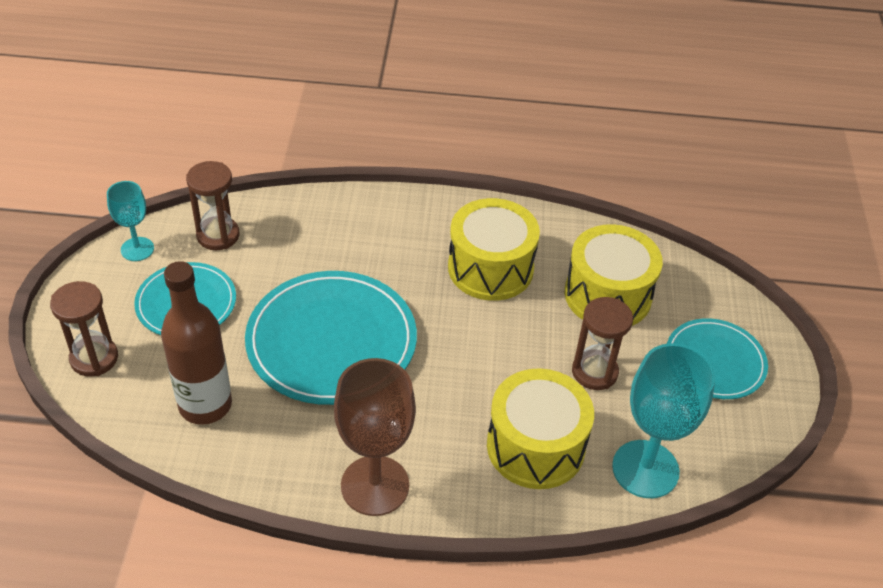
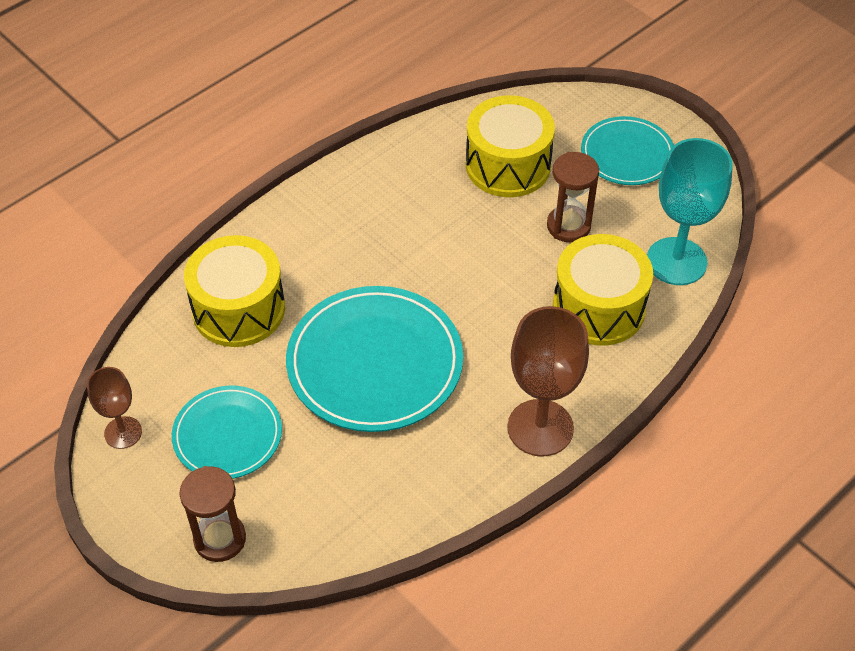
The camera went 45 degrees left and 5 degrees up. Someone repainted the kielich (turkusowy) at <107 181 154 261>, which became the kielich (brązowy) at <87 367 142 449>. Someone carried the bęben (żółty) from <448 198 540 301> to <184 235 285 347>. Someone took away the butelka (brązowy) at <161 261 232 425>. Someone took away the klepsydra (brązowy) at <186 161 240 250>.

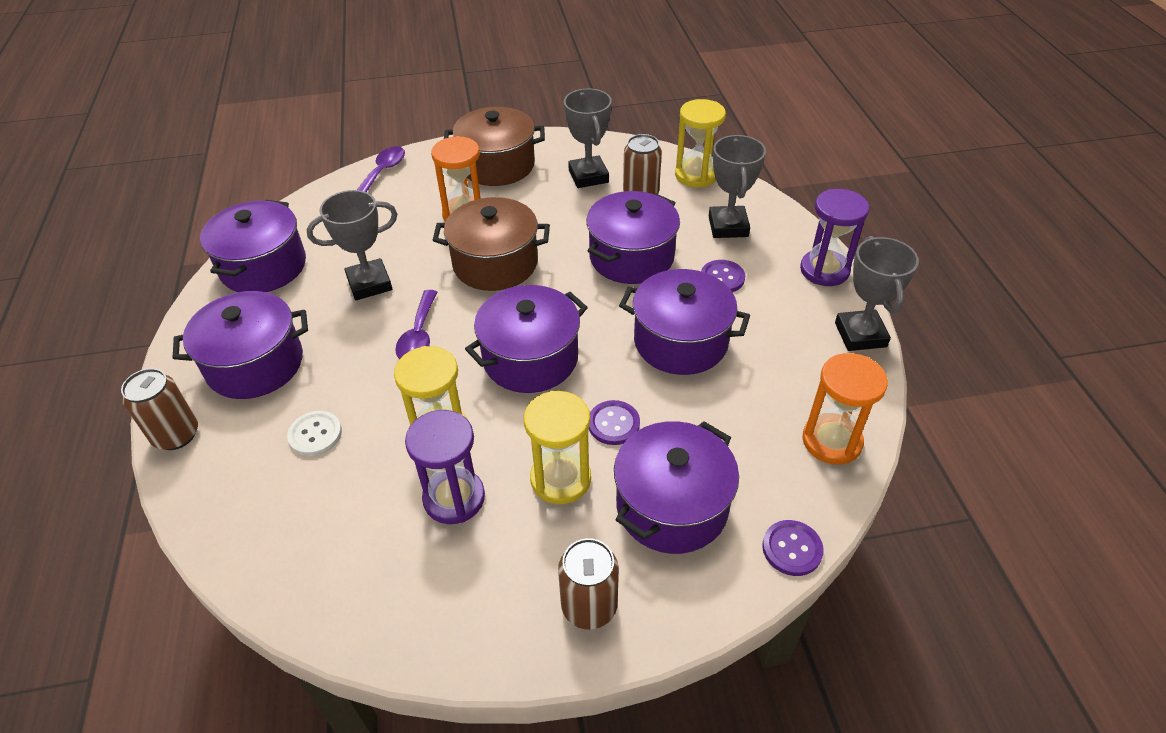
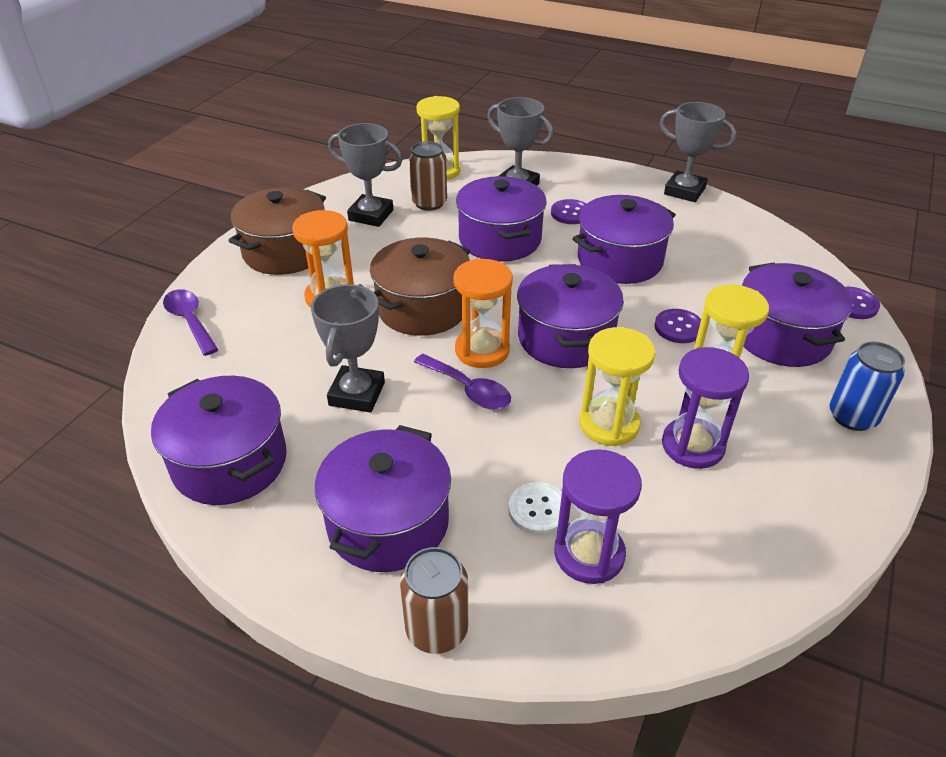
The camera went 55 degrees left and 5 degrees down. Someone carried the klepsydra (pomarańczowy) from <802 353 888 465> to <453 259 513 368>. Someone carried the klepsydra (fioletowy) from <800 189 869 286> to <554 449 642 584>. Someone repainted the puszka (brązowy) at <558 538 619 630>, which became the puszka (niebieski) at <829 342 905 431>.

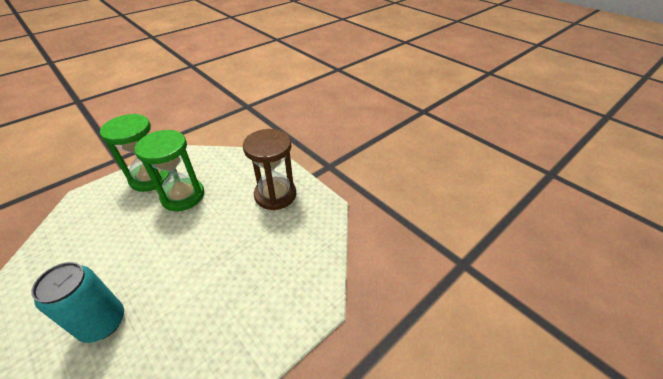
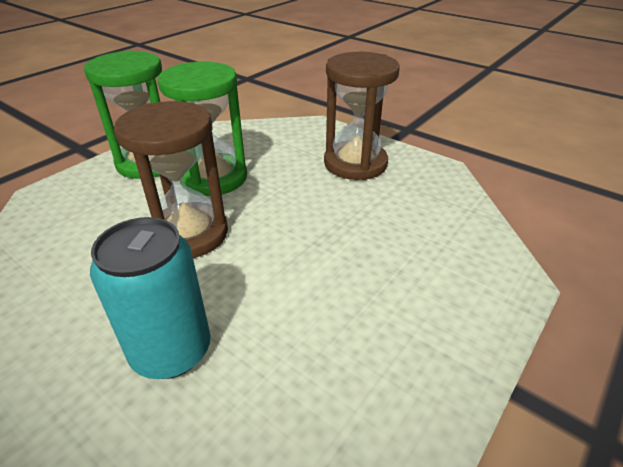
The camera went 10 degrees left and 5 degrees down. Someone put down the klepsydra (brązowy) at <114 101 228 258>.

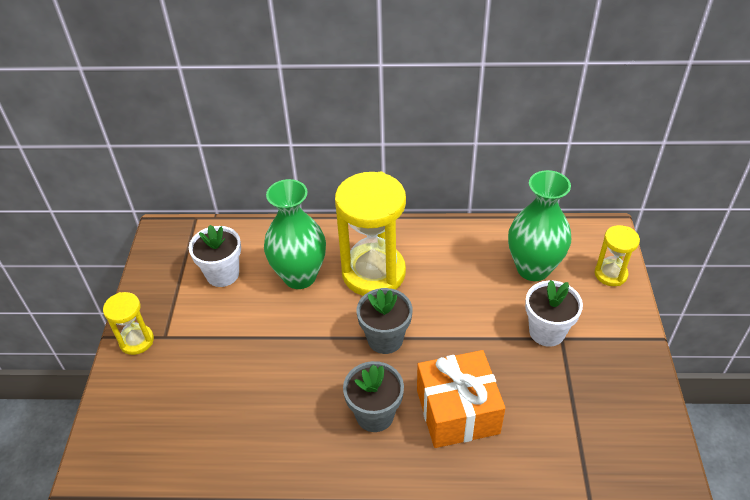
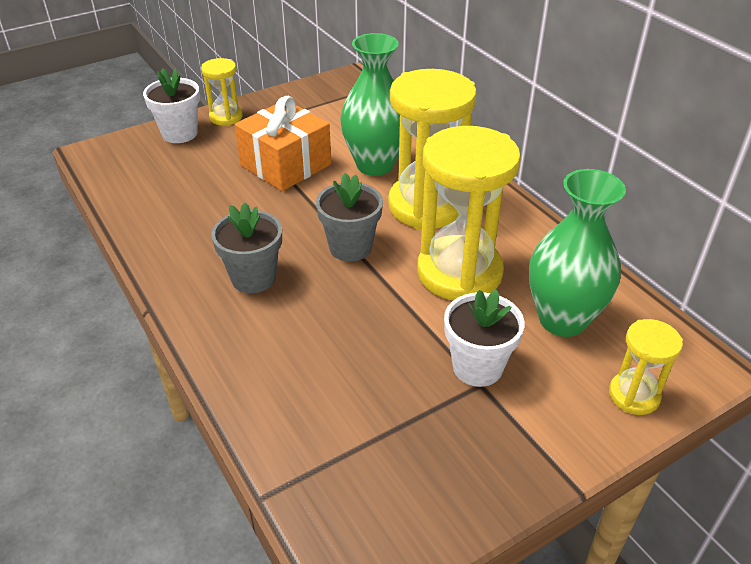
The camera went 55 degrees right and 5 degrees down. Someone carried the doniczka (biały) from <189 225 241 287> to <143 68 200 143>. Someone carried the prezent (pomarańczowy) from <417 350 505 448> to <235 96 331 191>. Someone put down the klepsydra (żółty) at <417 126 521 300>.

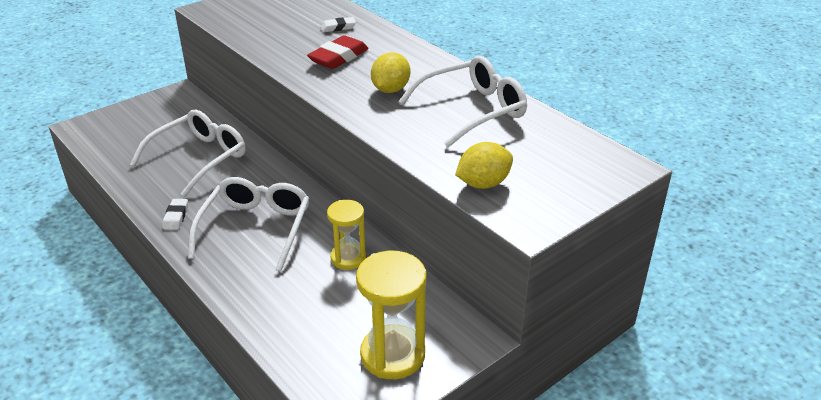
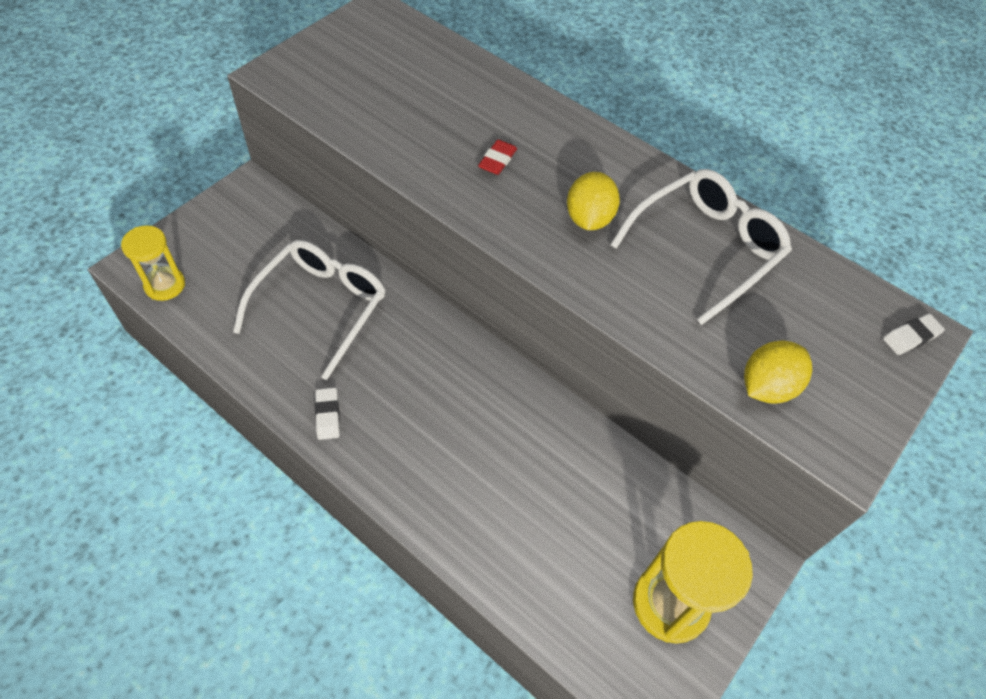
The camera went 15 degrees left and 20 degrees up. Someone carried the klepsydra (żółty) from <327 200 366 270> to <121 225 185 301>. Someone scaled the gumka do mazania (czerwony) at <307 35 369 69> by 0.57. Someone carried the gumka do mazania (biały) from <320 17 356 32> to <883 314 945 355>. Someone took away the okulary (biały) at <188 177 310 272>.

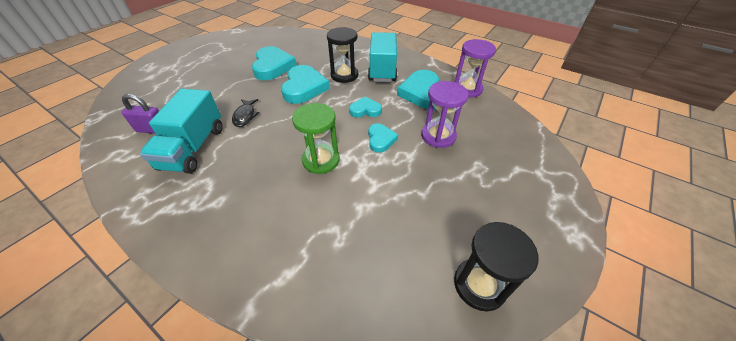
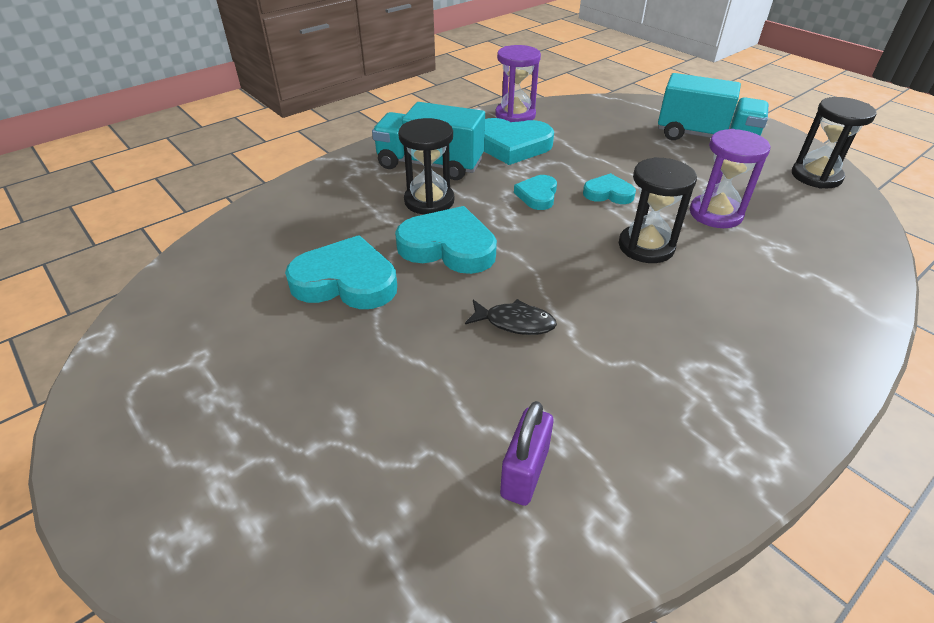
The camera went 75 degrees left and 5 degrees down. Someone repainted the klepsydra (zielony) at <292 103 340 174>, which became the klepsydra (czarny) at <619 157 697 263>. Someone carried the ciężarówka (turkusowy) from <140 89 222 174> to <658 73 769 140>. Someone carried the klepsydra (fioletowy) from <421 81 469 148> to <690 129 770 228>.

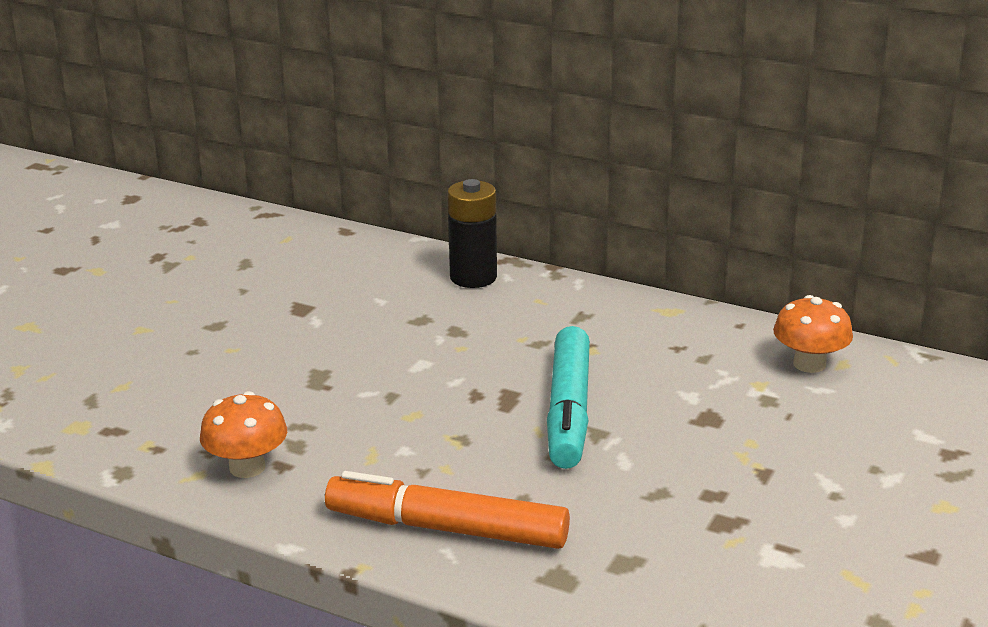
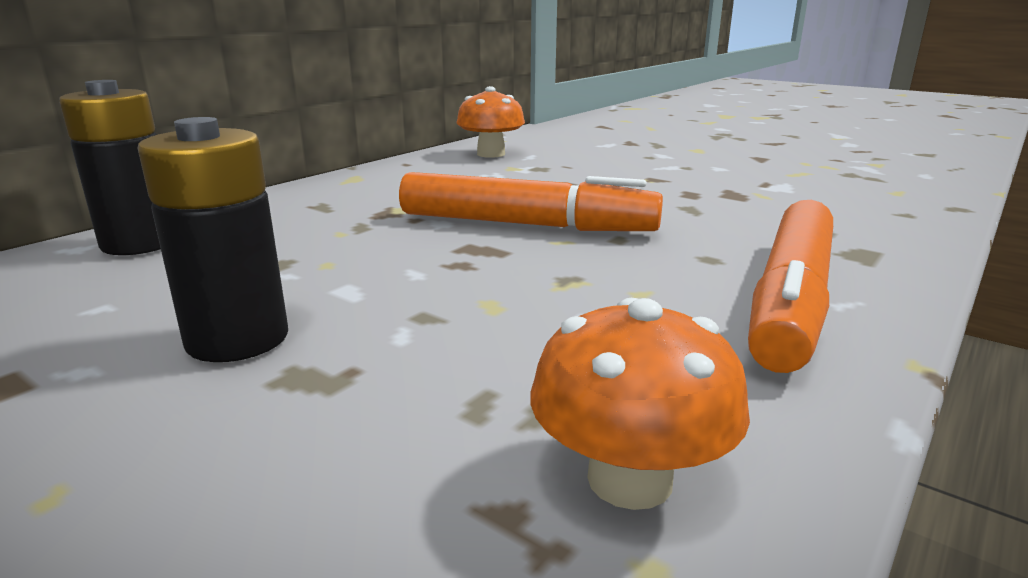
The camera went 80 degrees left and 5 degrees down. Someone put down the bateria (czarny) at <137 117 288 362>. Someone repainted the flamaster (turkusowy) at <547 326 590 469>, which became the flamaster (pomarańczowy) at <399 172 663 231>.

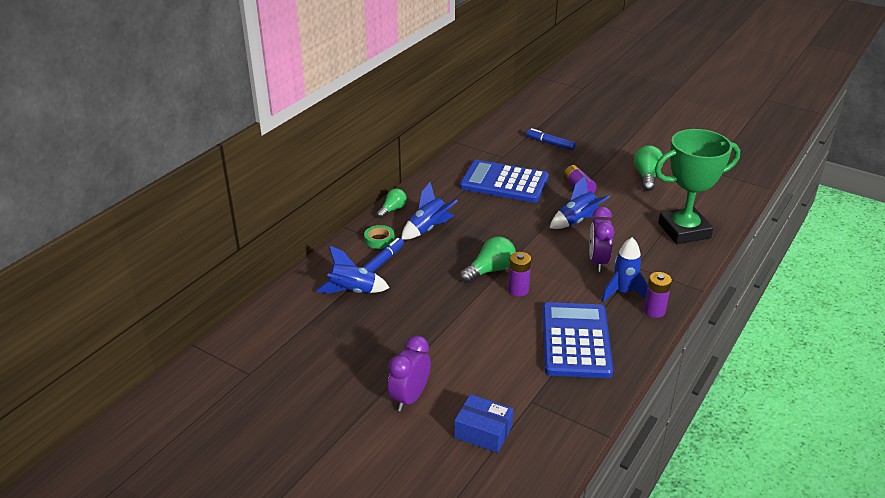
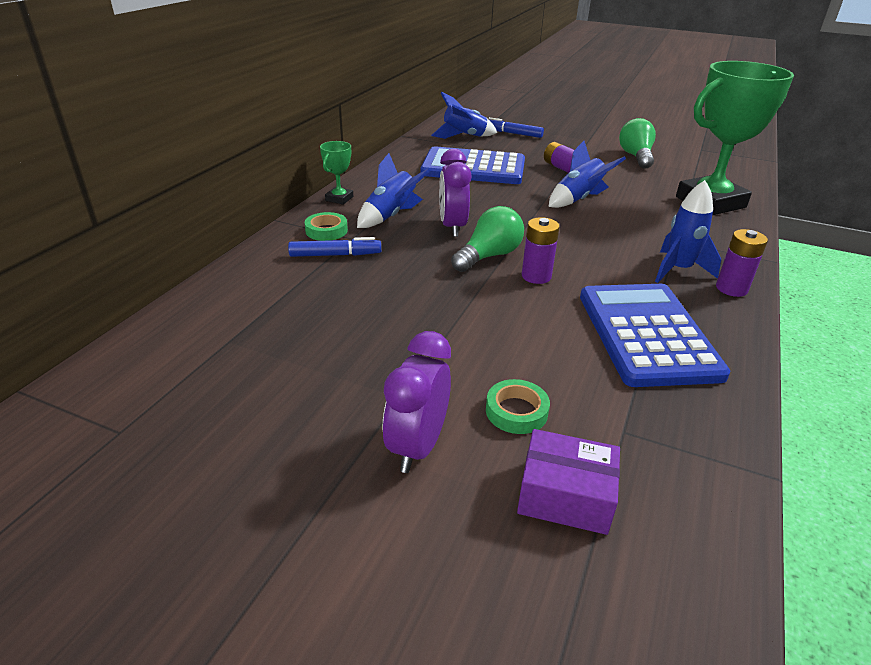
The camera went 10 degrees left and 0 degrees up. Someone rotated the flamaster (niebieski) at <363 238 404 272> by 60 degrees clockwise. Someone swapped the żarówka (zielony) at <377 189 407 218> for the puchar (zielony) at <320 141 353 205>. Someone carried the rakieta (niebieski) from <316 245 390 294> to <431 92 497 139>. Someone carried the budzik (fioletowy) from <589 207 615 272> to <439 149 471 237>. Someone put down the taśma klejąca (zielony) at <486 379 550 434>. Someone repainted the pudełko (niebieski) at <454 394 513 453>, which became the pudełko (fioletowy) at <517 429 620 535>.

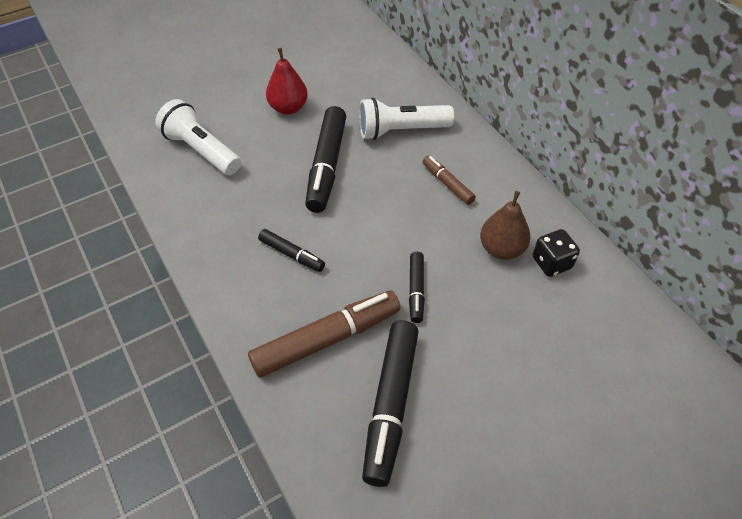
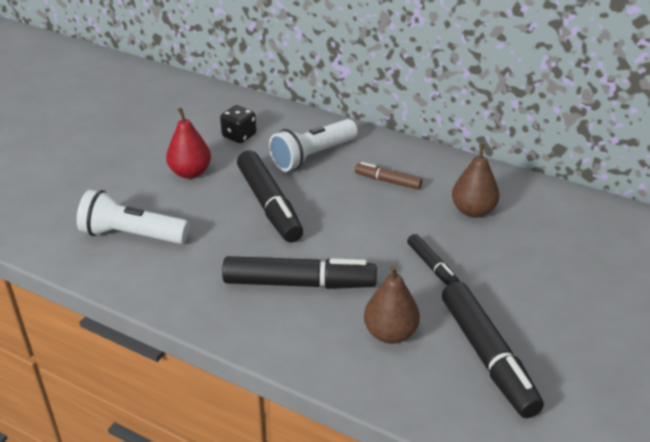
The camera went 30 degrees left and 15 degrees down. Someone carried the kostka do gry (czarny) from <533 229 580 277> to <220 105 257 143>. Someone scaled the flamaster (czarny) at <258 229 325 272> by 1.90. Someone swapped the flamaster (brązowy) at <248 290 401 378> for the gruszka (brązowy) at <364 265 420 344>.

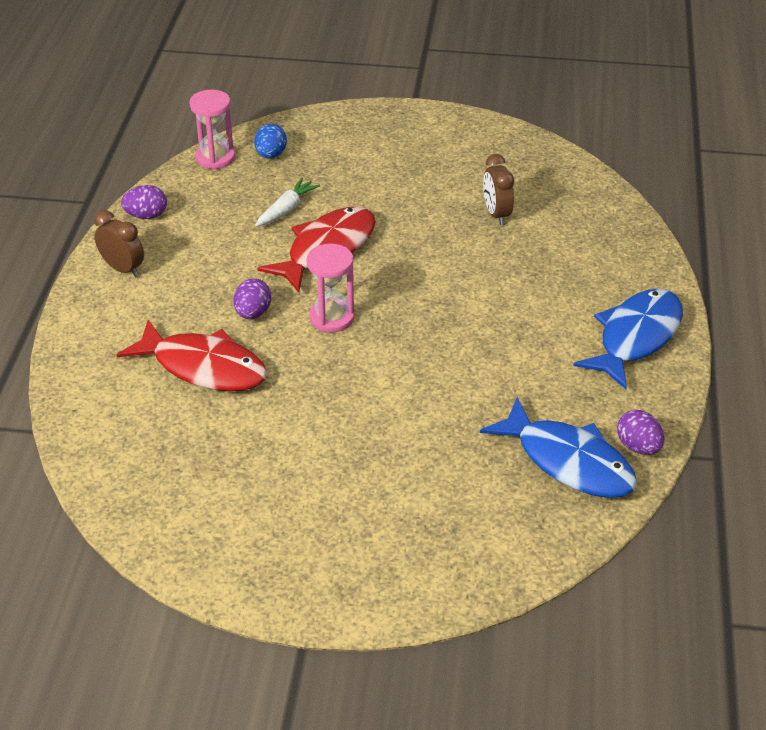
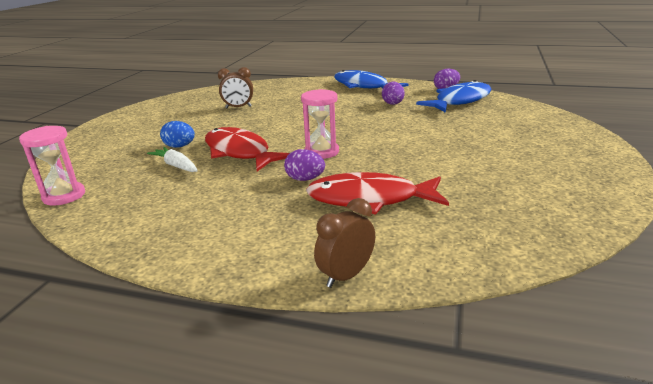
The camera went 80 degrees left and 15 degrees down. Someone carried the jajko (niebieski) from <254 124 287 159> to <160 121 195 148>. Someone rotated the ryba (czerwony) at <117 320 267 391> by 120 degrees counterclockwise. Someone carried the budzik (brązowy) from <94 210 144 277> to <314 198 375 288>. Someone carried the jajko (fioletowy) from <121 185 167 219> to <382 82 405 105>.

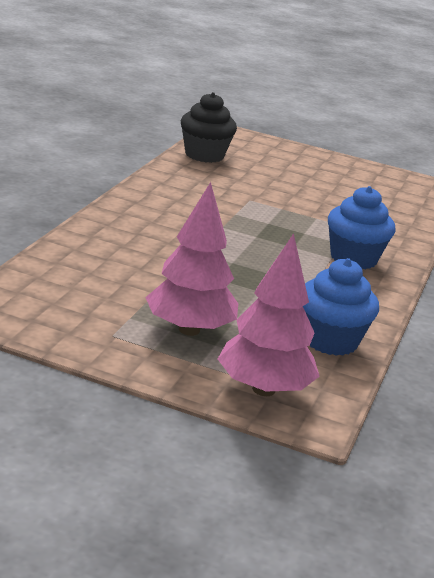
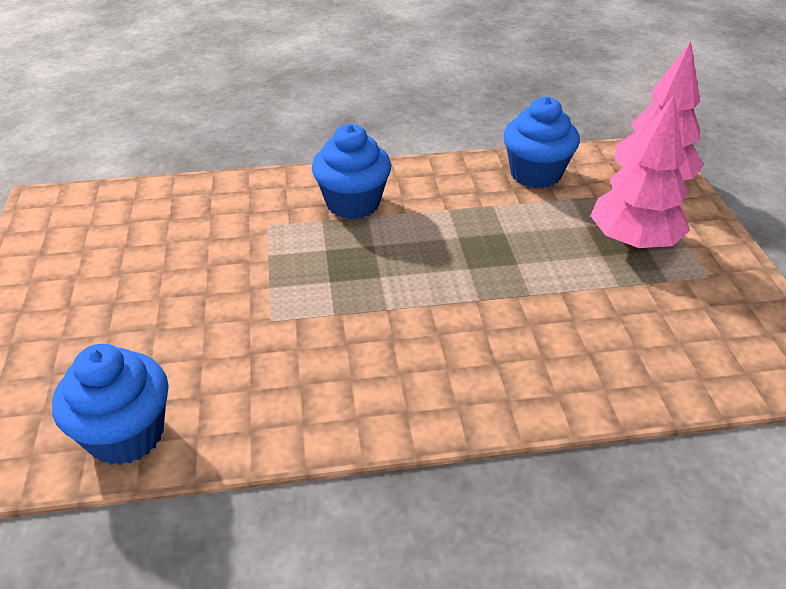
The camera went 115 degrees left and 15 degrees up. Someone repainted the muffinka (czarny) at <181 92 237 163>, which became the muffinka (niebieski) at <52 344 169 465>.

